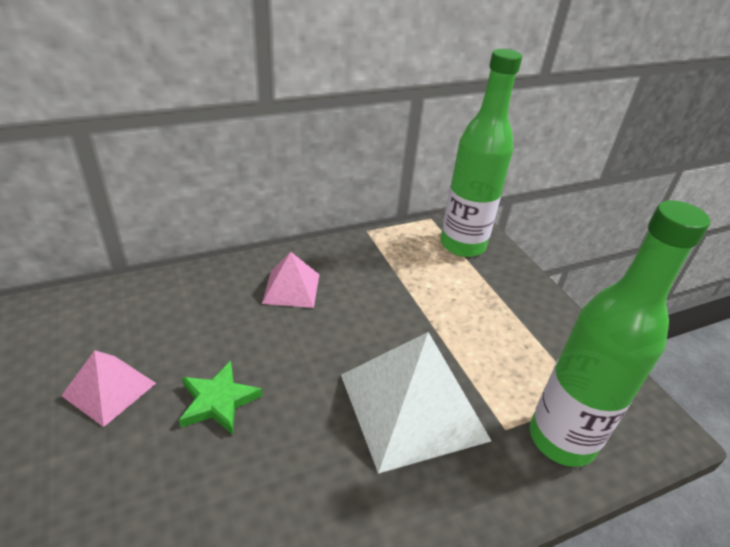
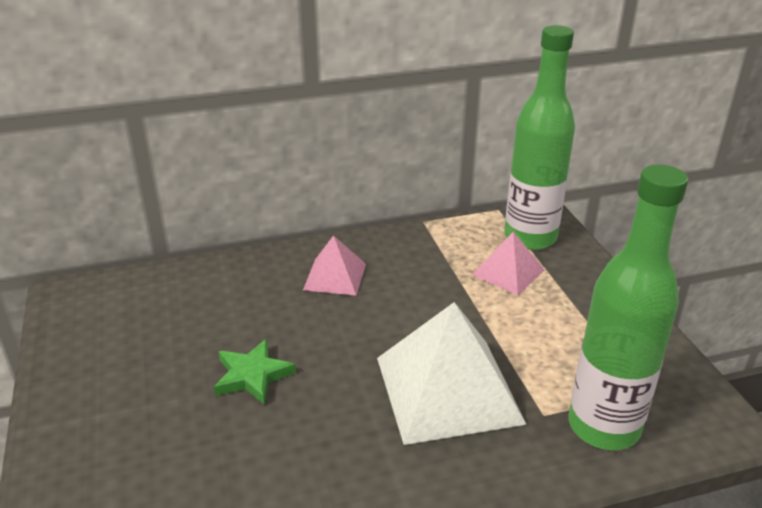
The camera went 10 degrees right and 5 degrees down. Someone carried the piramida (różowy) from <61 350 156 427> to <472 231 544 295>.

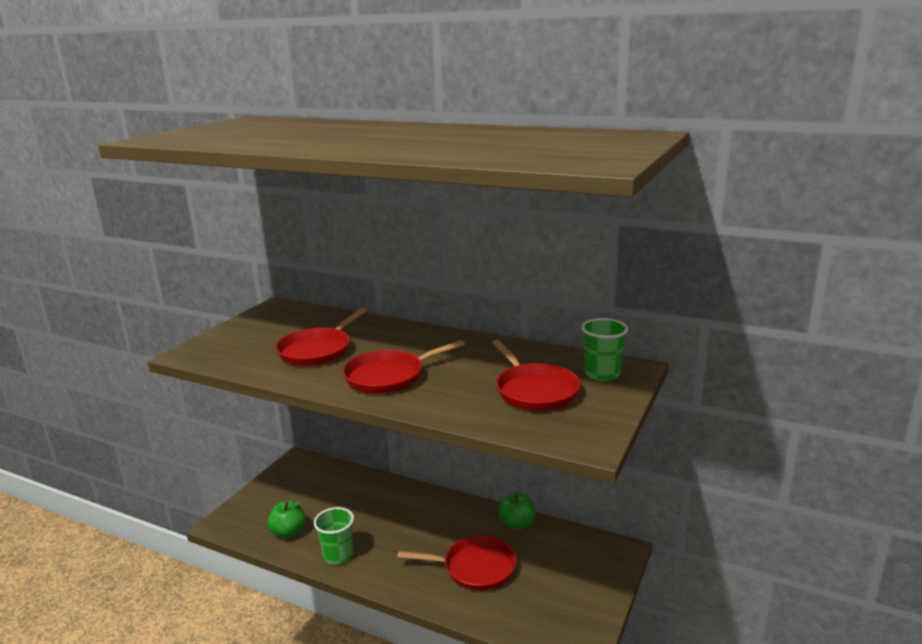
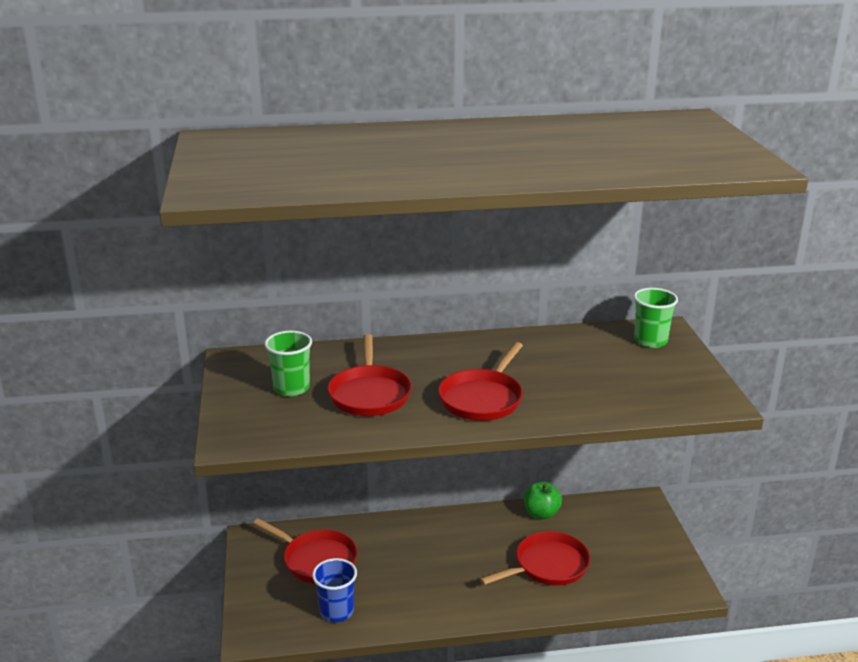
The camera went 35 degrees left and 5 degrees up. Someone carried the patelnia (czerwony) from <492 340 581 411> to <253 518 357 584>. Someone carried the szklanka (zielony) from <314 507 354 565> to <264 331 312 396>. Someone swapped the jabłko (zielony) at <267 501 306 538> for the szklanka (niebieski) at <312 558 357 622>.

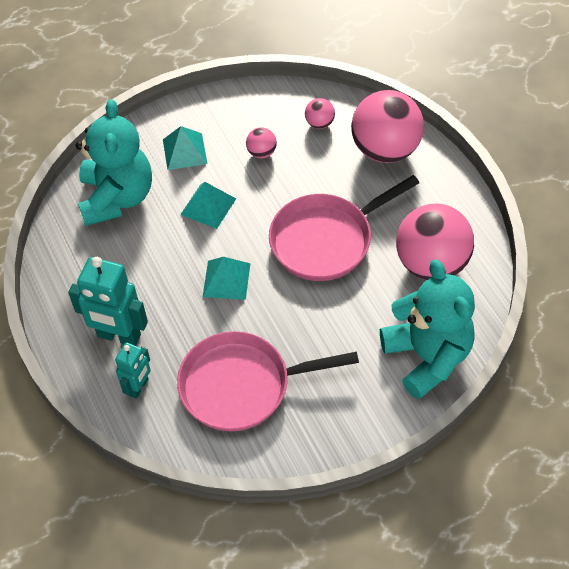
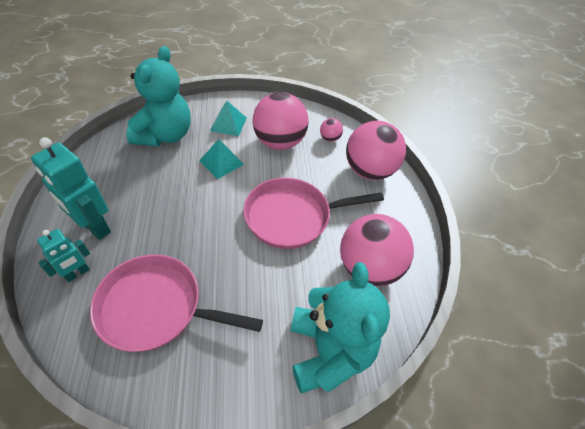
The camera went 15 degrees right and 5 degrees down. Someone scaled the piłka (różowy) at <246 127 277 158> by 2.31. Someone took away the piramida (turkusowy) at <203 257 250 300>.

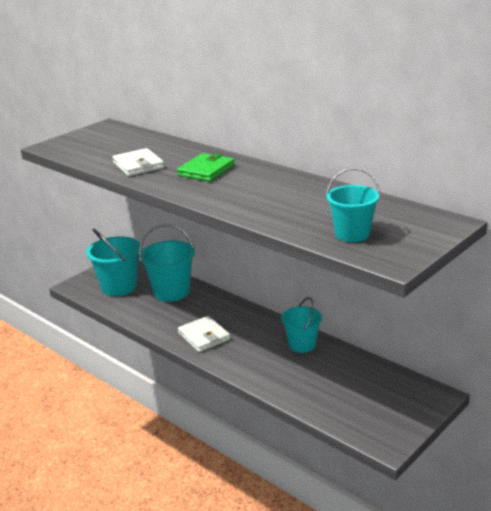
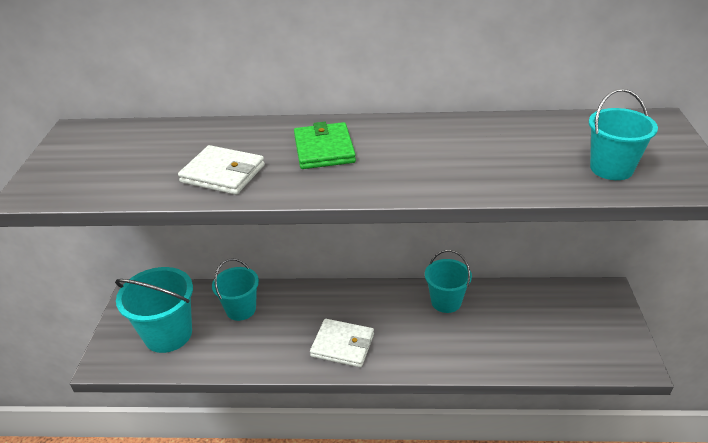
The camera went 40 degrees left and 10 degrees up. Someone scaled the wiadro (turkusowy) at <139 224 195 302> by 0.66.

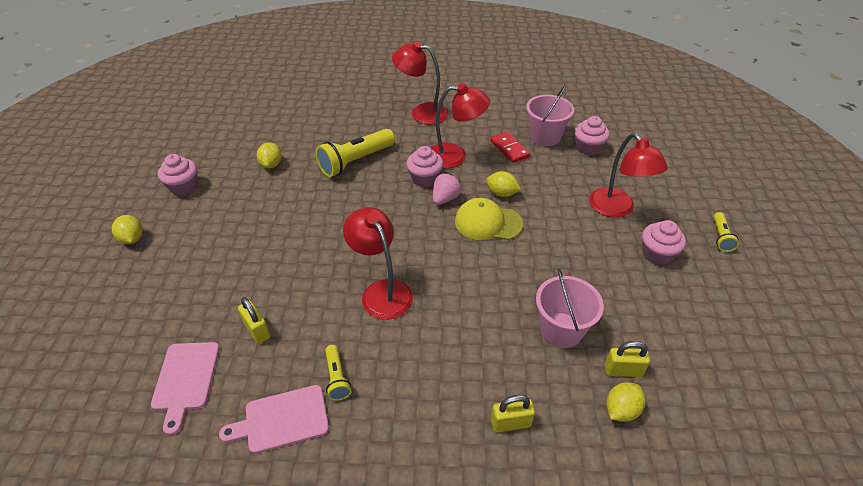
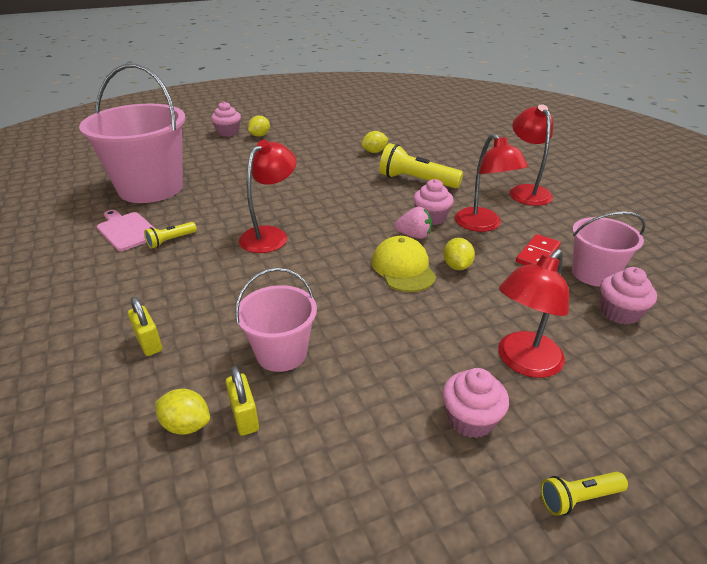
The camera went 65 degrees right and 10 degrees down. Someone swapped the deska do krojenia (różowy) at <151 342 219 435> for the wiadro (różowy) at <79 64 185 203>. Someone carried the muffinka (różowy) from <158 154 197 195> to <211 101 241 137>. Someone took away the kłódka (żółty) at <238 297 270 344>.

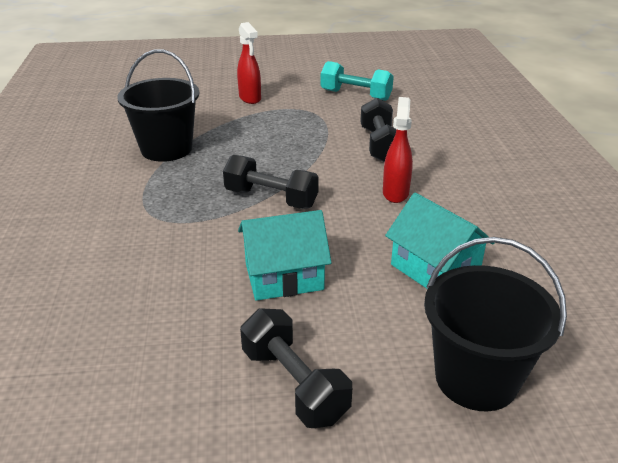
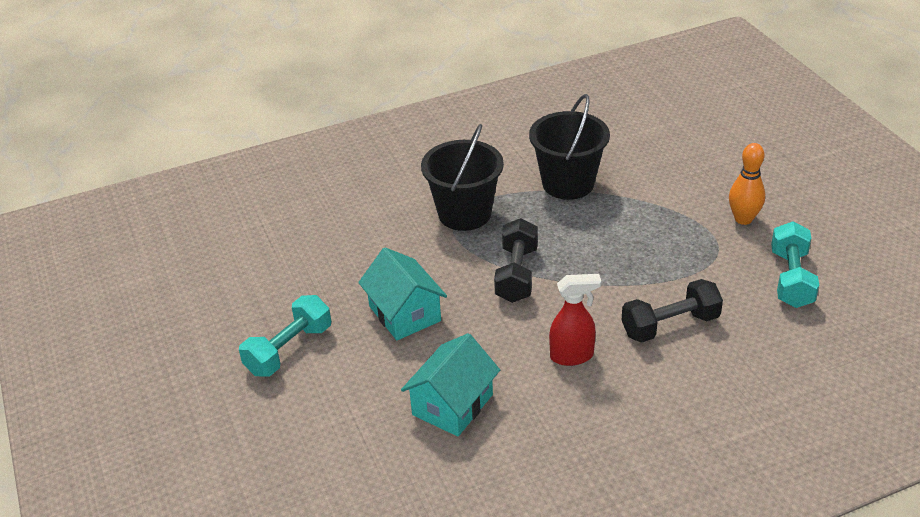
The camera went 75 degrees right and 5 degrees up. Someone repainted the hantel (czarny) at <240 308 352 428>, which became the hantel (turkusowy) at <239 295 331 377>. Someone carried the wiadro (czarny) from <424 237 567 411> to <421 124 504 231>. Someone put down the kręgiel (pomarańczowy) at <729 143 765 225>. Someone took away the spryskiwacz (czerwony) at <237 22 261 104>.

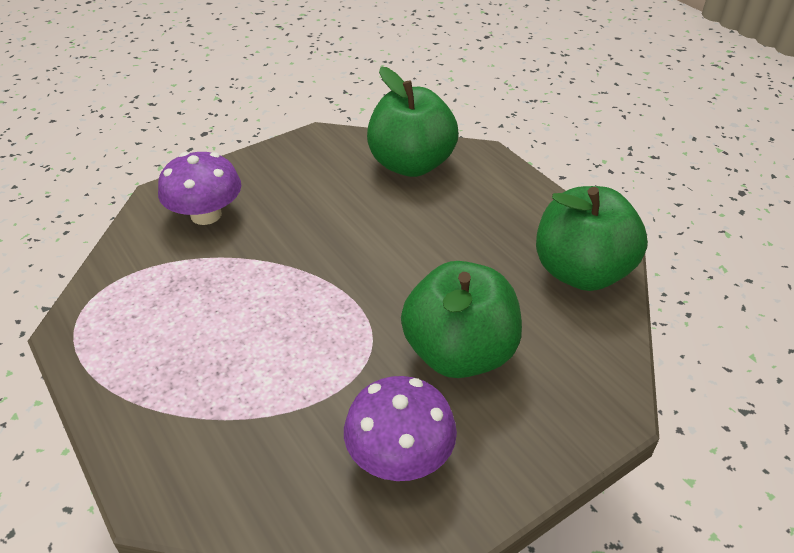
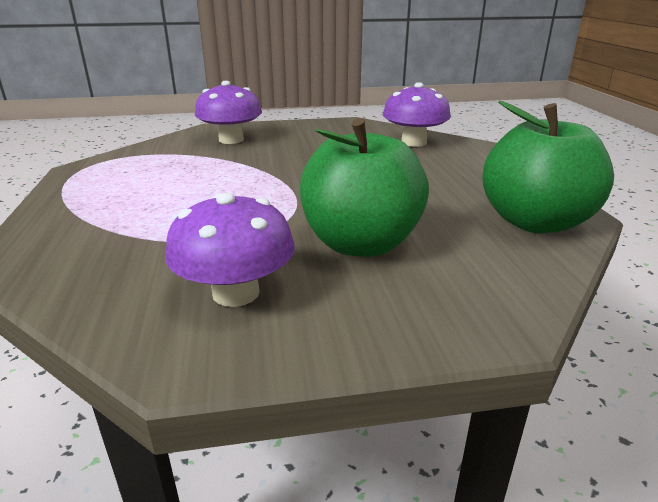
The camera went 25 degrees right and 15 degrees down. Someone swapped the jabłko (zielony) at <367 66 459 177> for the grzyb (fioletowy) at <383 82 451 147>.

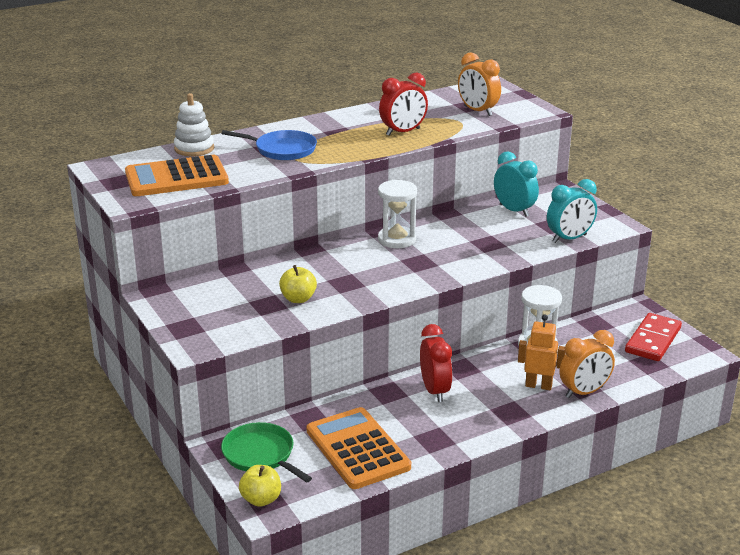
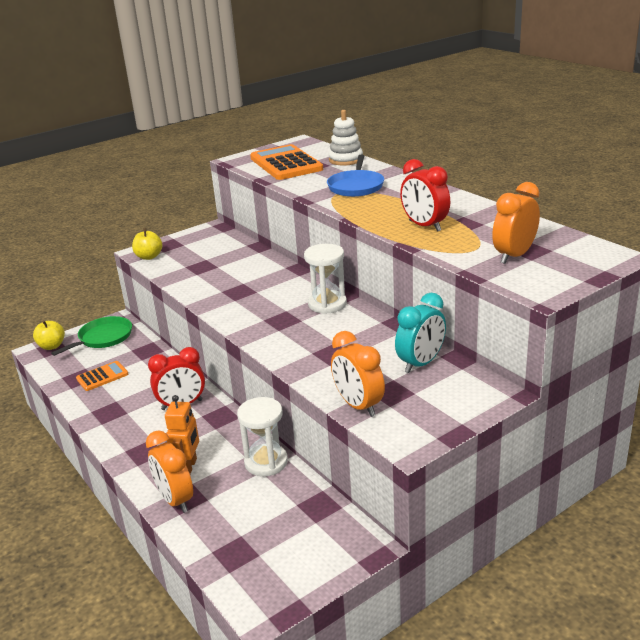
The camera went 85 degrees right and 0 degrees up. Someone scaled the kalkulator (pomarańczowy) at <307 407 411 489> by 0.52. Someone carried the jabłko (żółty) from <279 265 317 303> to <132 228 163 260>. Someone repainted the budzik (turkusowy) at <547 179 597 243>, which became the budzik (pomarańczowy) at <331 331 385 417>. Someone took away the kostka domina (czerwony) at <625 313 682 361>.

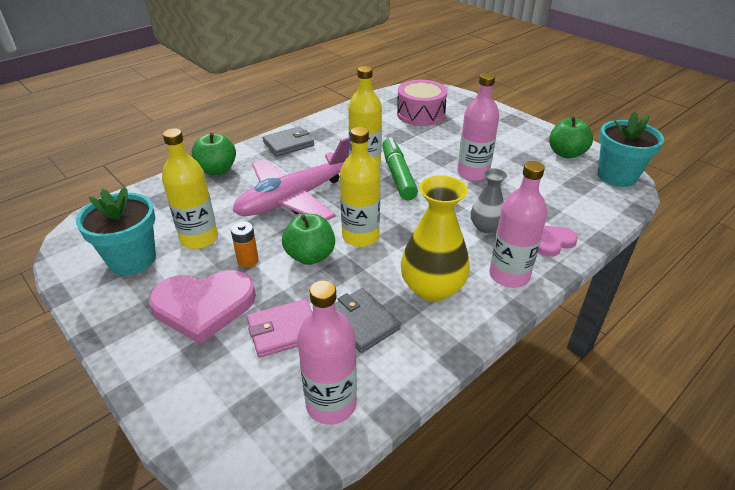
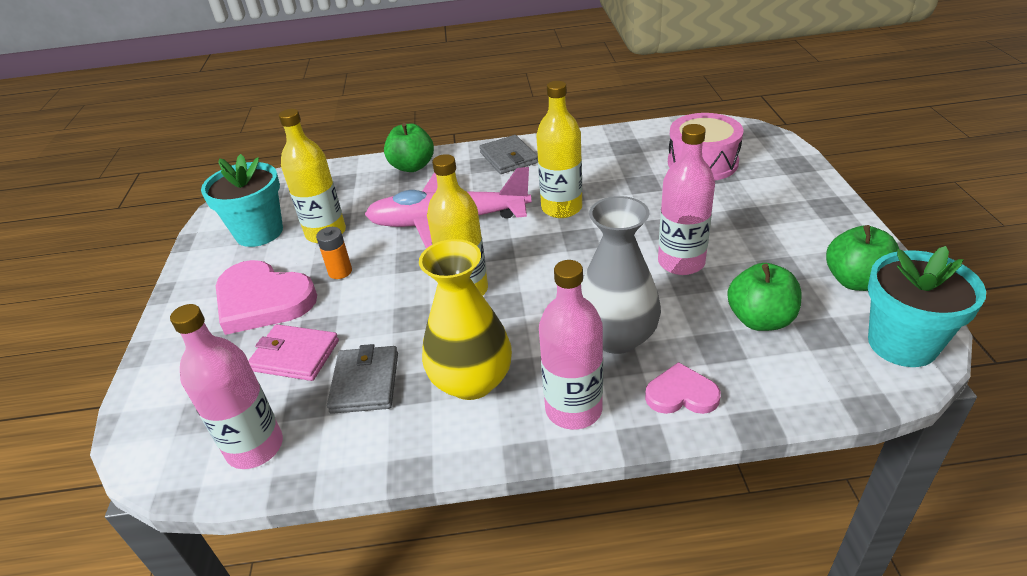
The camera went 40 degrees right and 0 degrees up. Someone rotated the portfel (szary) at <263 126 314 156> by 60 degrees clockwise. Someone scaled the wazon (szary) at <471 168 507 233> by 1.70. Someone carried the jabłko (zielony) from <282 214 335 265> to <727 263 802 331>. Someone took away the flamaster (zielony) at <382 137 418 200>.

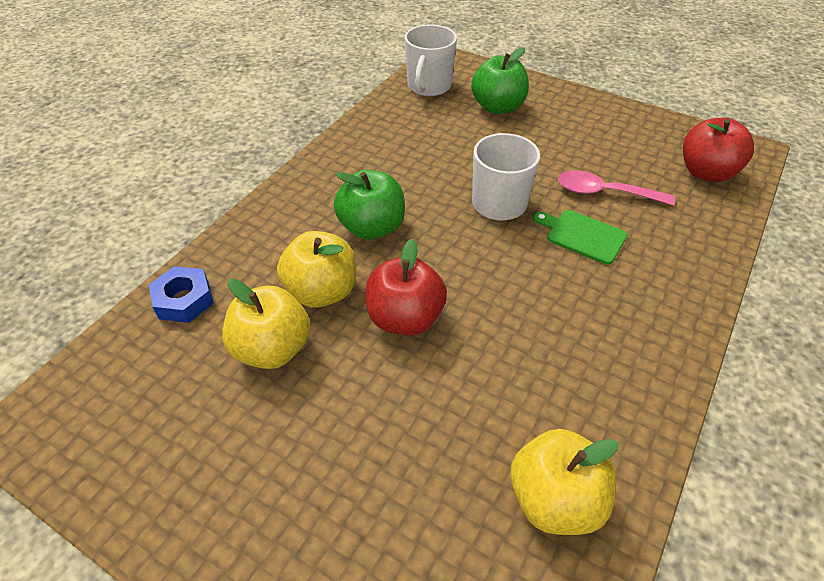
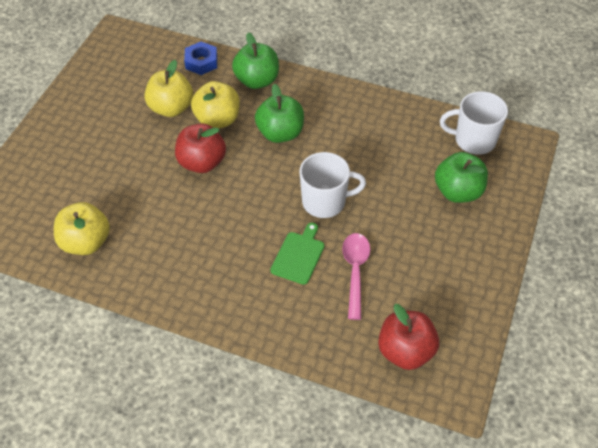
The camera went 80 degrees right and 5 degrees up. Someone put down the jabłko (zielony) at <232 32 279 89>.

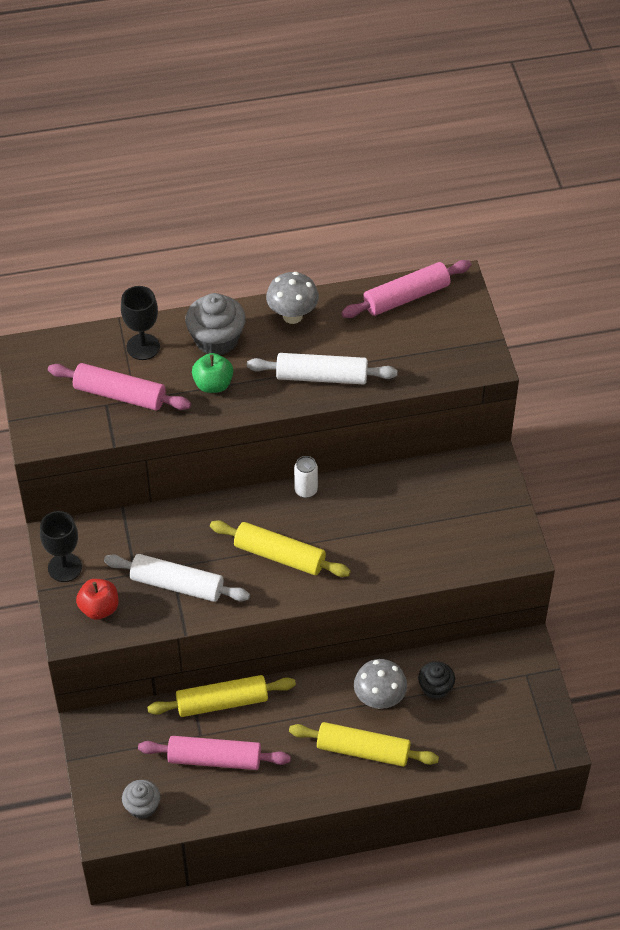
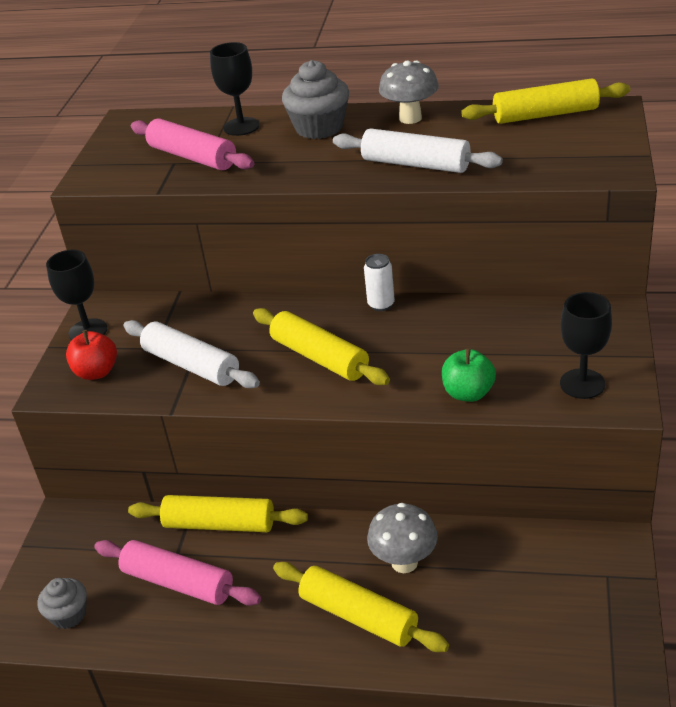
The camera went 25 degrees right and 15 degrees down. Someone carried the jabłko (zielony) from <192 353 233 393> to <442 348 496 402>. Someone repainted the wałek do ciasta (różowy) at <341 260 471 318>, which became the wałek do ciasta (żółty) at <461 78 630 124>. Someone put down the kielich (czarny) at <560 292 612 399>. Someone took away the muffinka (czarny) at <418 661 455 699>.

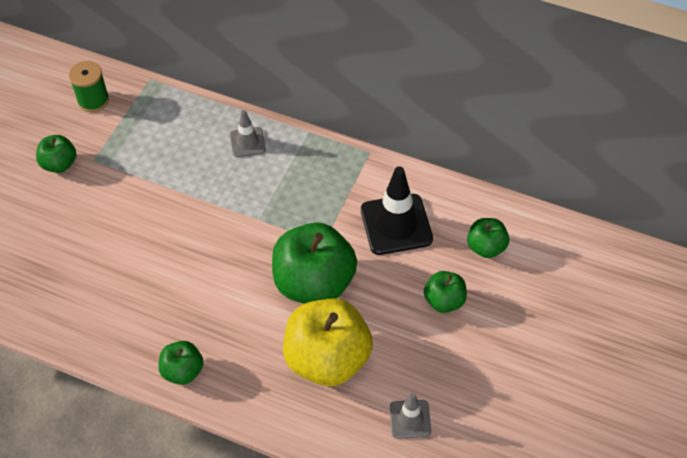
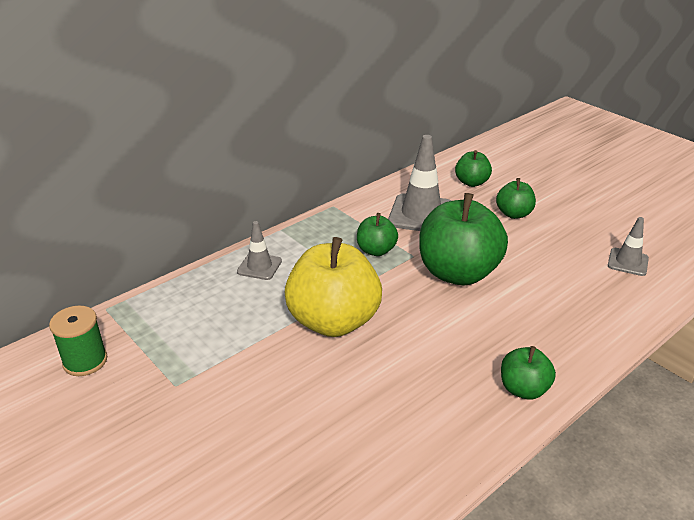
The camera went 65 degrees left and 20 degrees down. Someone carried the jabłko (żółty) from <283 298 373 386> to <284 237 382 337>. Someone carried the jabłko (zielony) from <36 135 76 173> to <357 213 398 256>. Someone repainted the pachołek (czarny) at <361 166 433 255>, which became the pachołek (szary) at <388 135 452 231>.

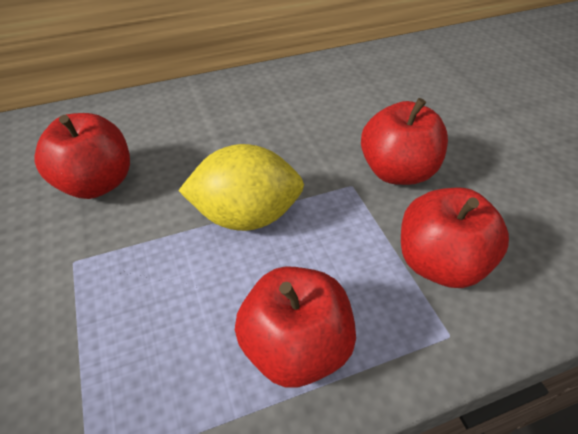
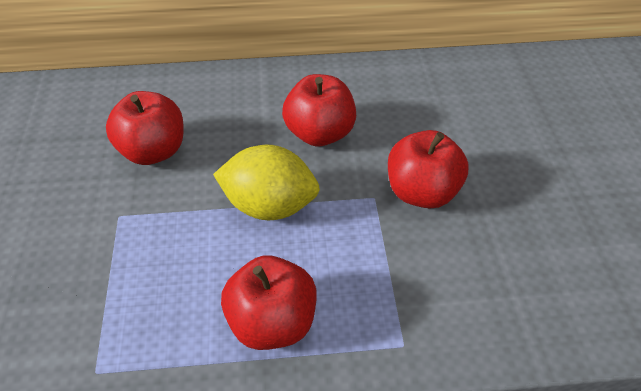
The camera went 15 degrees right and 0 degrees up. Someone carried the jabłko (czerwony) from <401 188 509 288> to <282 74 356 146>.

